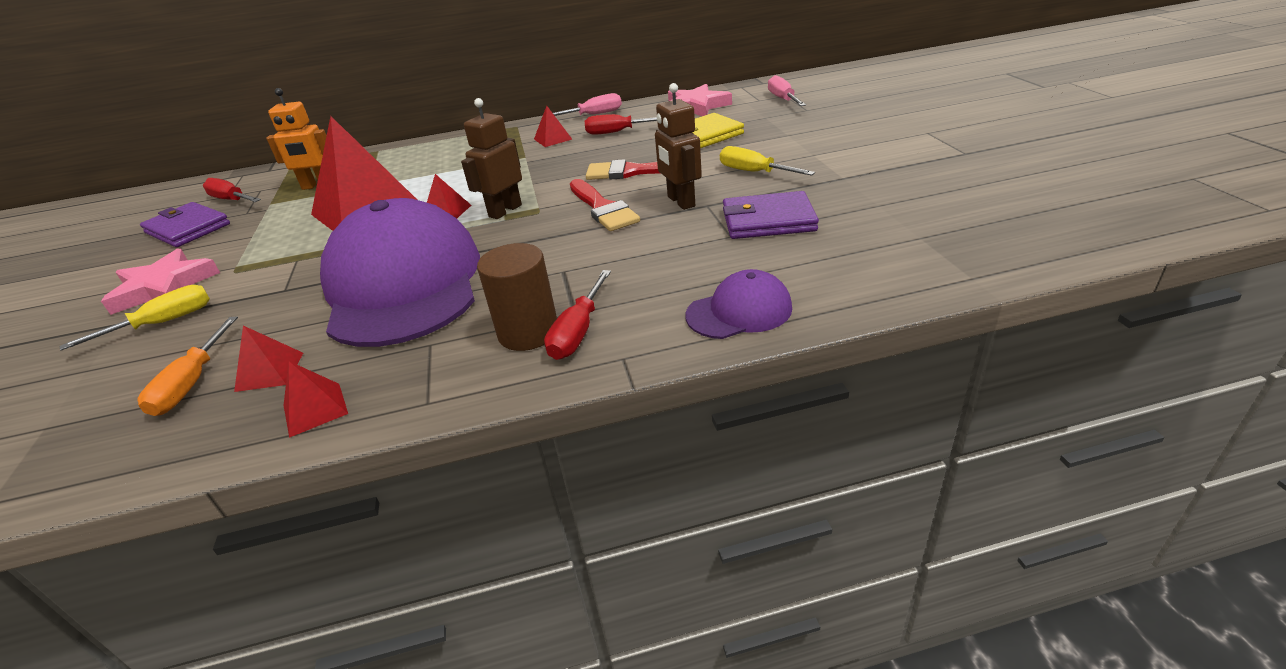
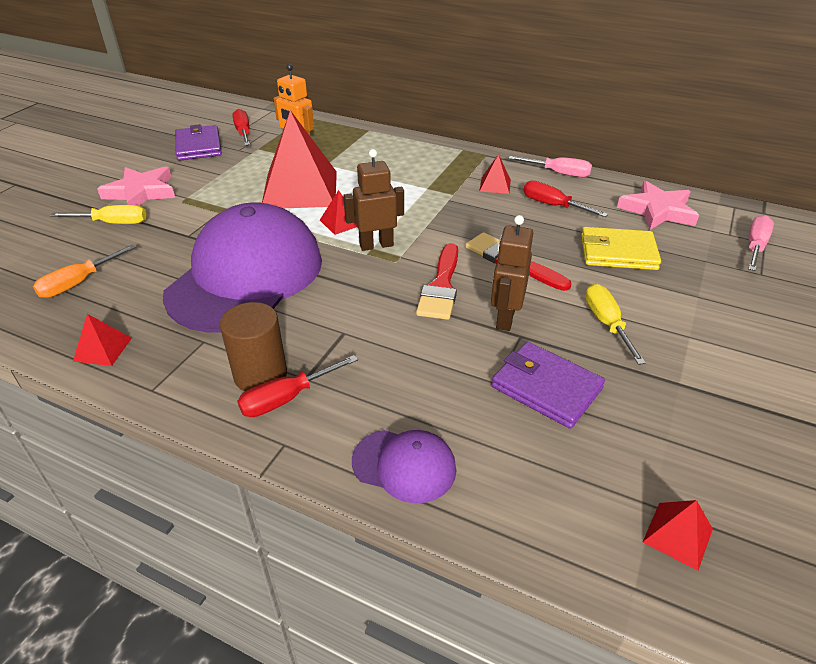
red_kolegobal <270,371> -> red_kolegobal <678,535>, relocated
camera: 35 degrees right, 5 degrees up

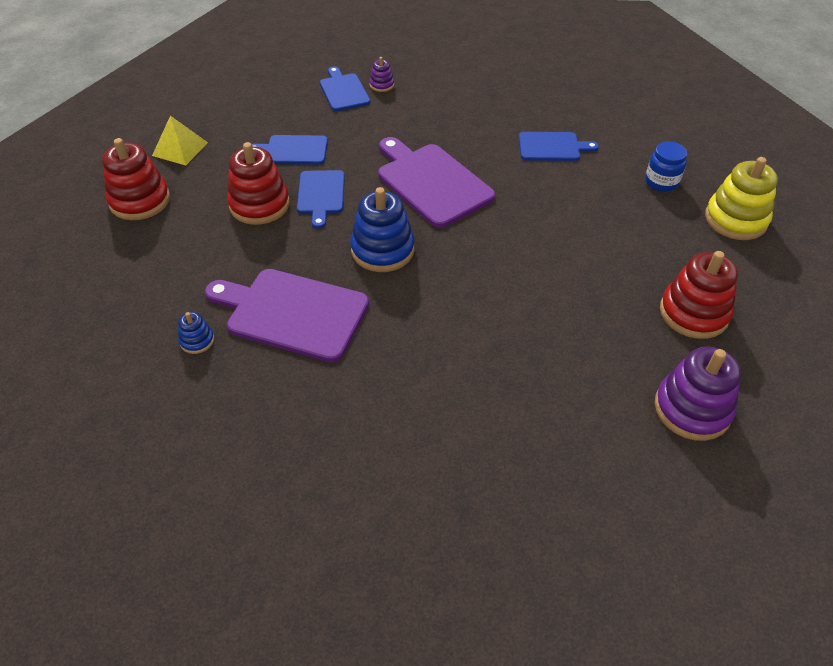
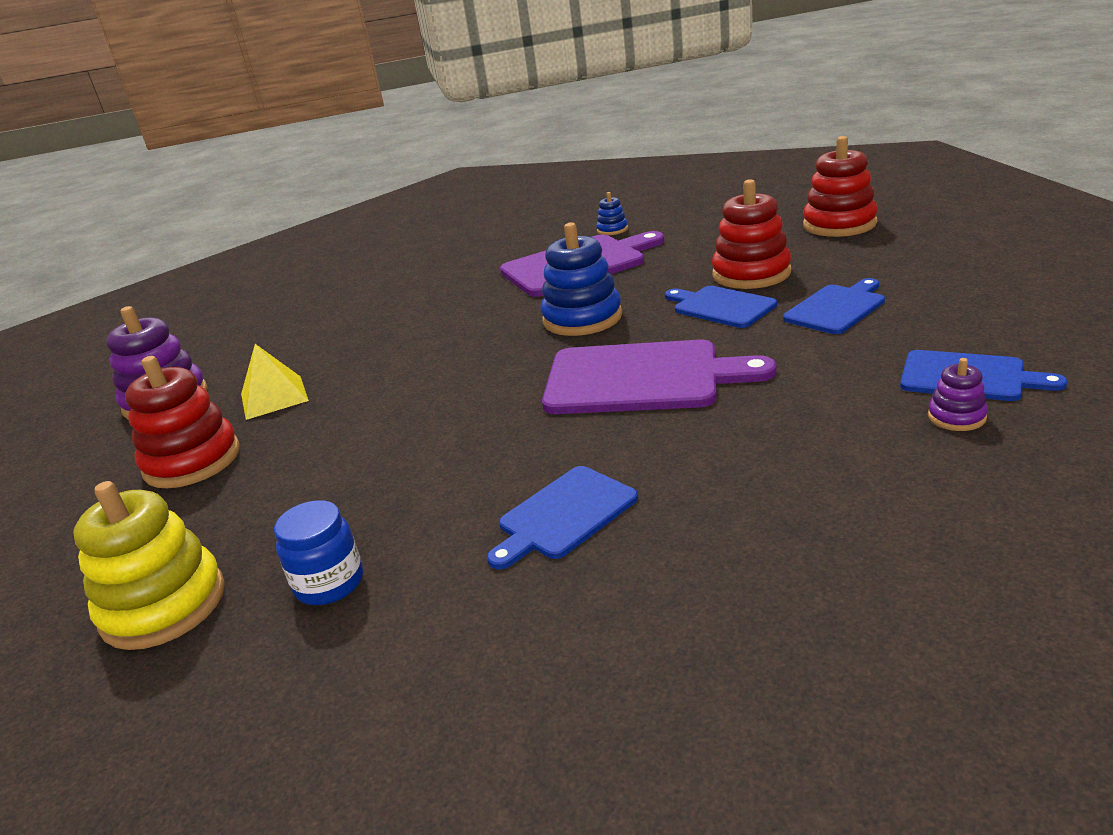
yellow_kolegobal <180,149> -> yellow_kolegobal <274,397>, relocated
camera: 140 degrees right, 20 degrees down

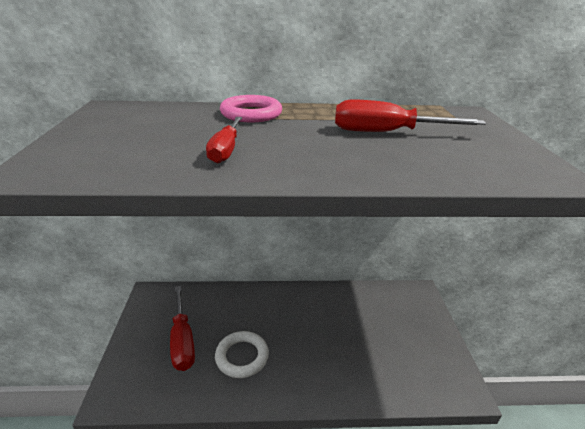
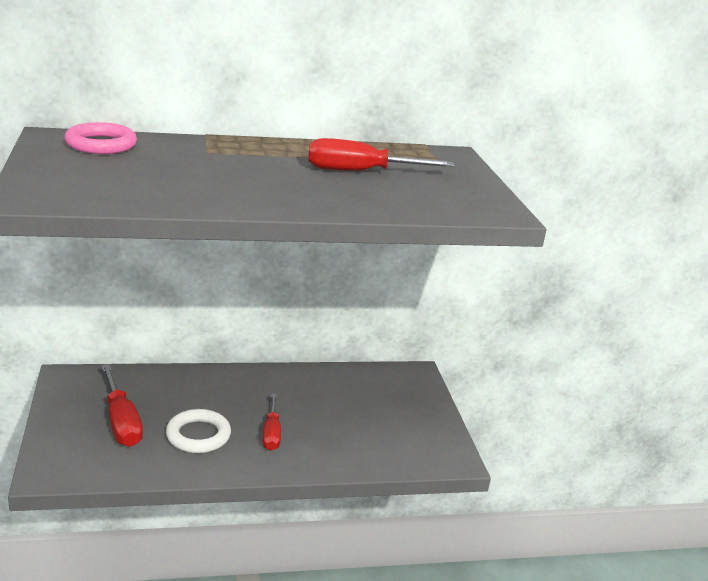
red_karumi <226,150> -> red_karumi <271,433>, relocated
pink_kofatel <251,114> -> pink_kofatel <101,144>, relocated
camera: 10 degrees left, 5 degrees down

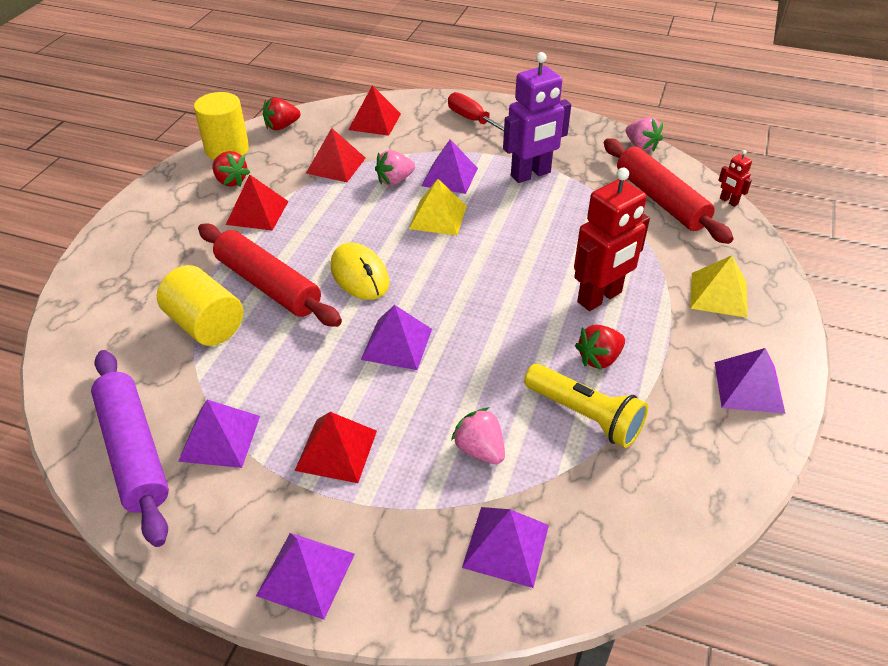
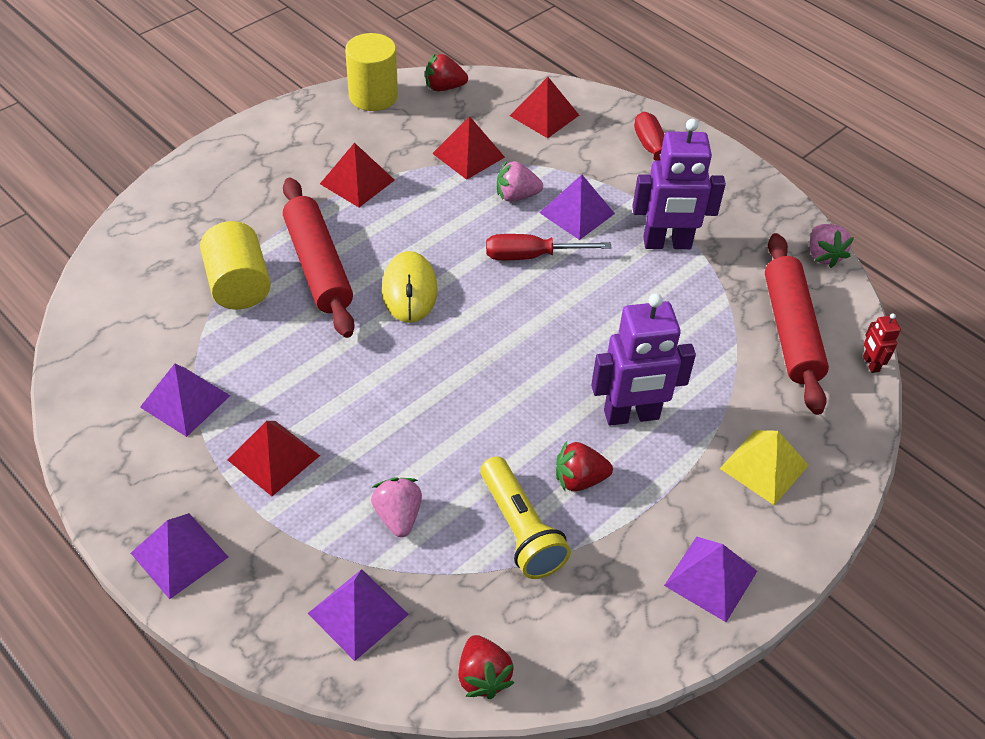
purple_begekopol <134,451> -> none
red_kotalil <231,181> -> red_kotalil <483,676>, relocated
purple_kolegobal <397,344> -> none
yellow_kolegobal <438,217> -> red_karumi <531,256>
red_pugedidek <600,298> -> purple_pugedidek <631,415>
camera: 25 degrees right, 5 degrees up

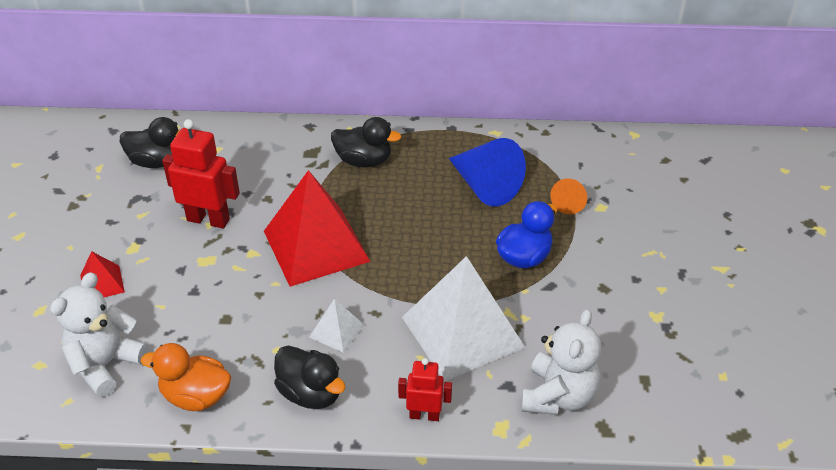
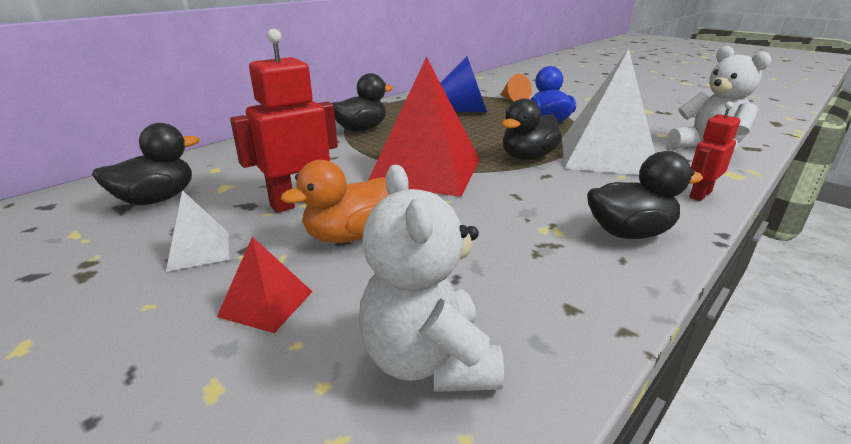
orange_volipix <196,396> -> orange_volipix <348,236>, relocated
white_kolegobal <337,331> -> white_kolegobal <199,250>, relocated
none -> black_volipix <527,157>
camera: 50 degrees left, 15 degrees down

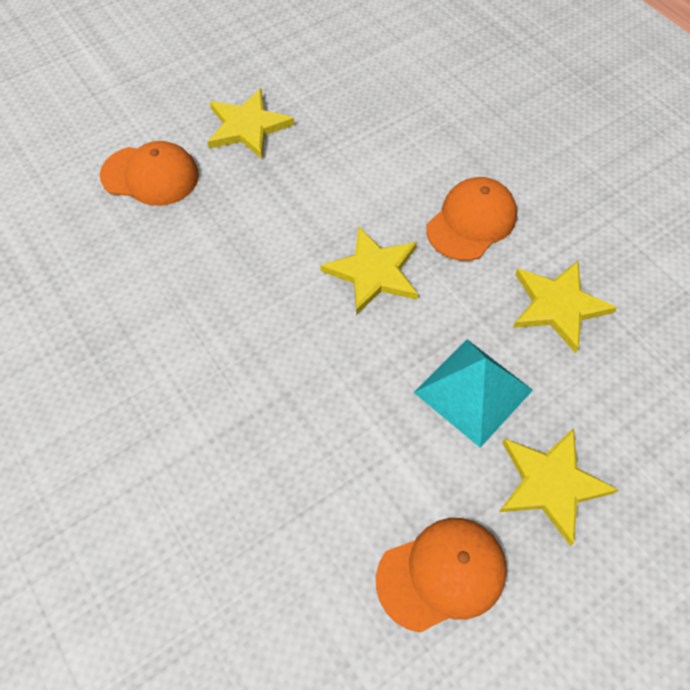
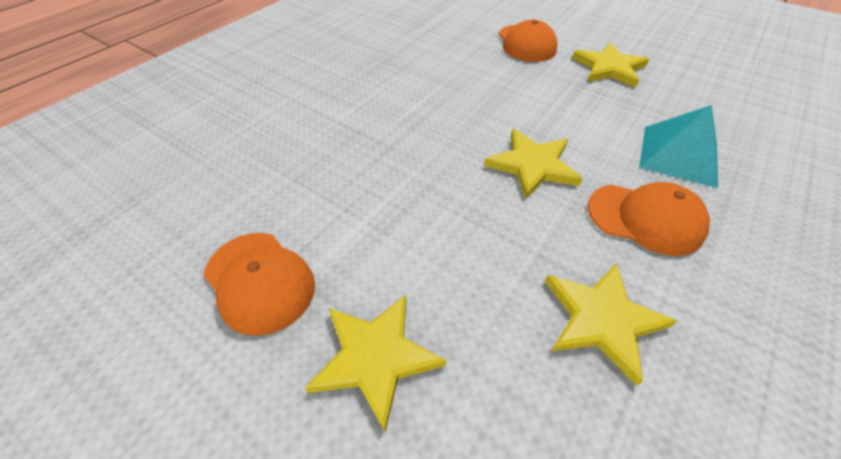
turquoise_kolegobal <473,391> -> turquoise_kolegobal <678,155>, relocated
camera: 70 degrees right, 10 degrees down

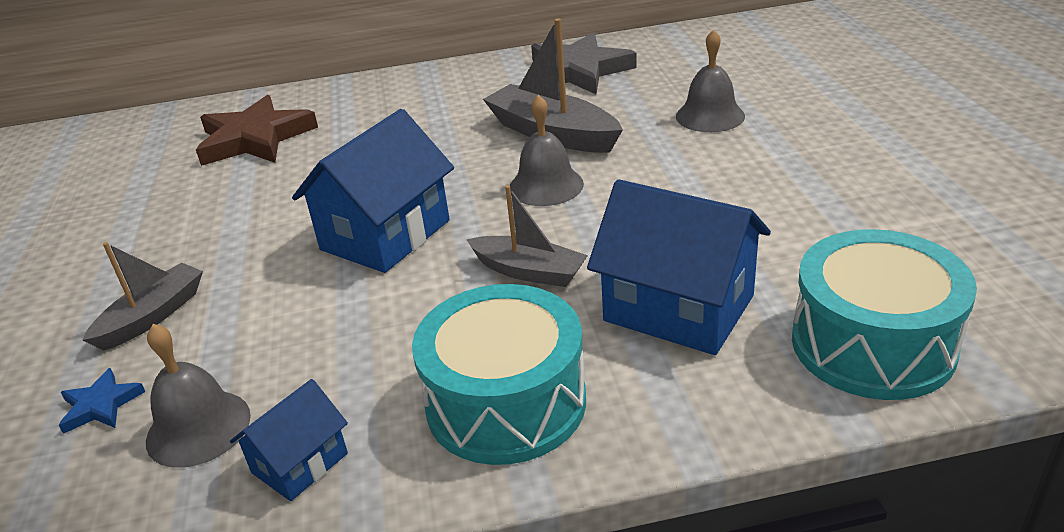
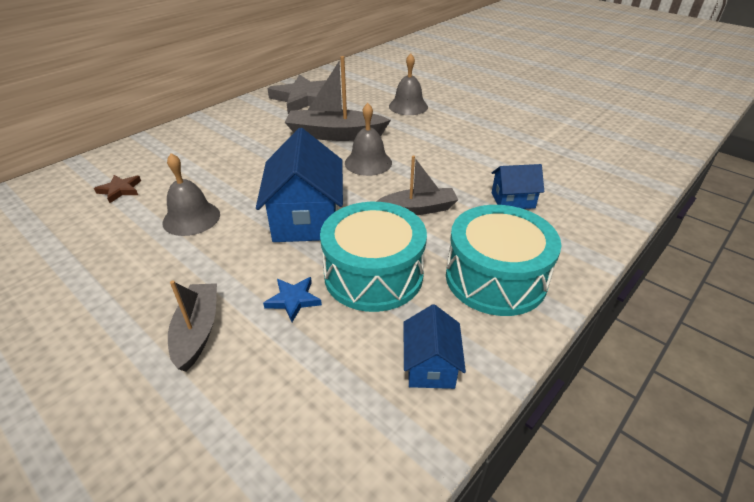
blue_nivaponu <100,405> -> blue_nivaponu <293,300>, relocated
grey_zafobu <198,428> -> grey_zafobu <191,218>, relocated
brown_nivaponu <255,139> -> brown_nivaponu <120,190>, x0.45
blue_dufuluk <679,308> -> blue_dufuluk <513,200>, x0.53
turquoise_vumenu <872,344> -> turquoise_vumenu <373,274>, relocated
camera: 40 degrees left, 5 degrees up

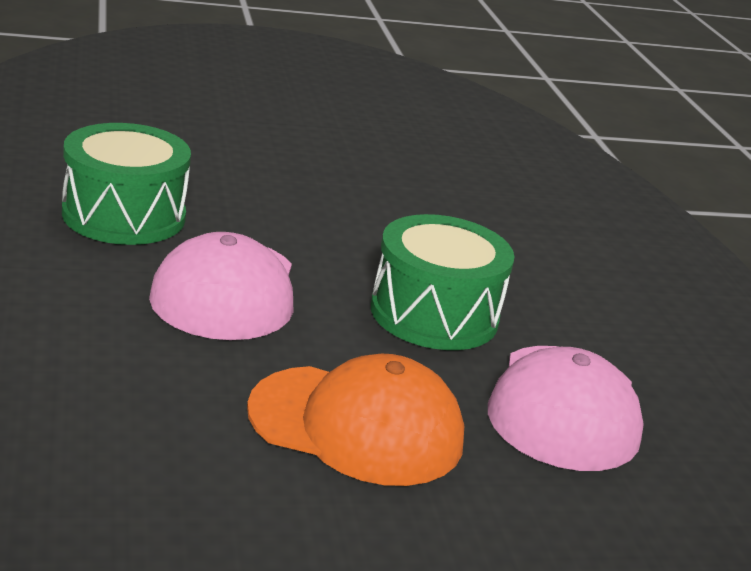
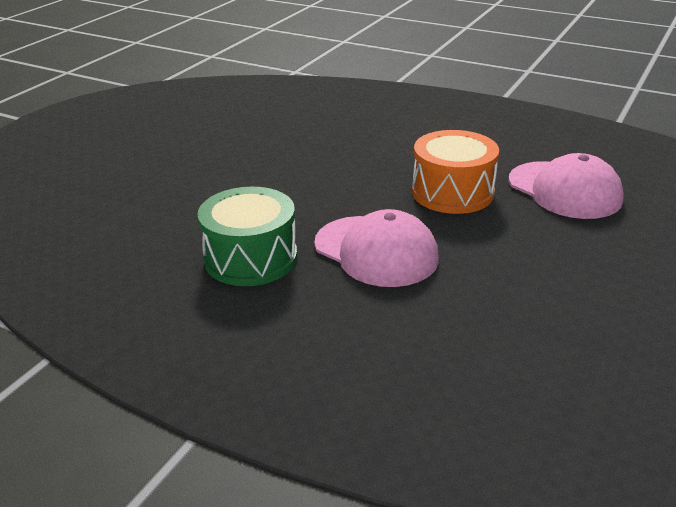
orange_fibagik <357,425> -> none
green_vumenu <434,314> -> orange_vumenu <452,192>
camera: 45 degrees left, 5 degrees up

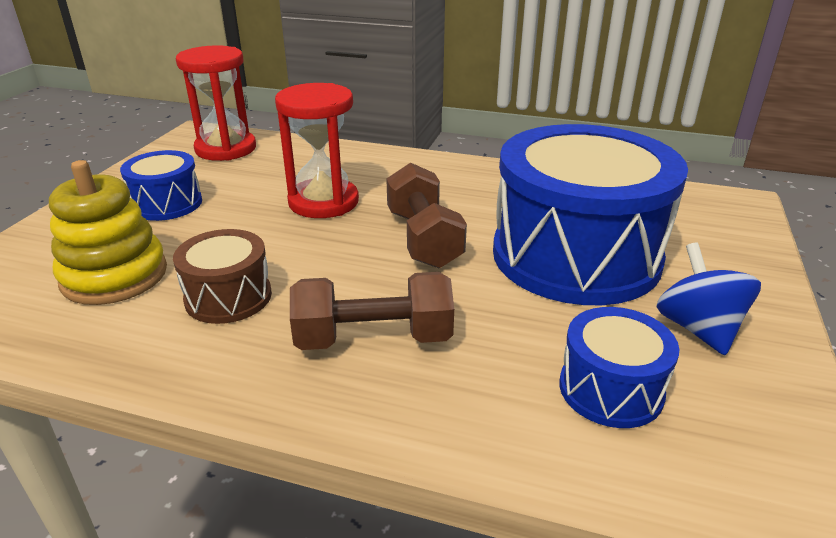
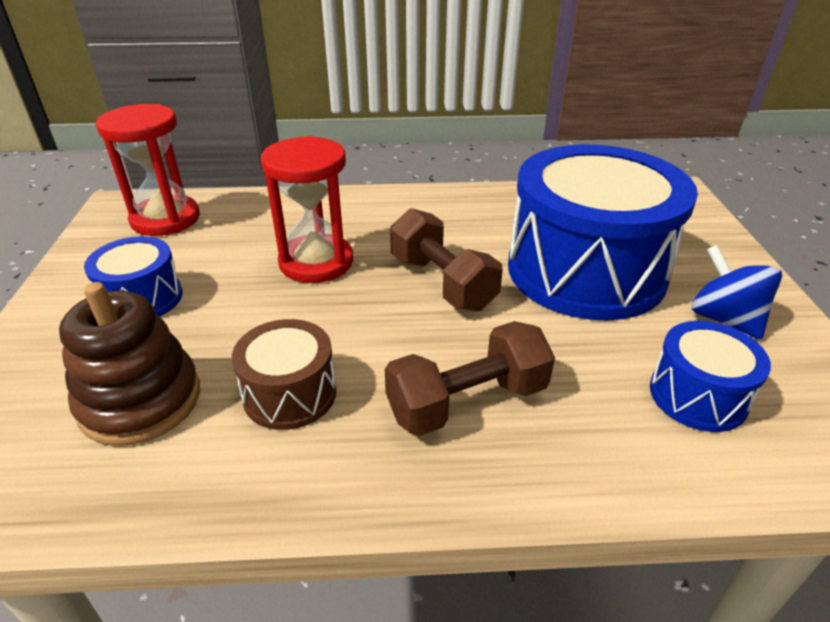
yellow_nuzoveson <114,276> -> brown_nuzoveson <140,401>
camera: 20 degrees left, 5 degrees up

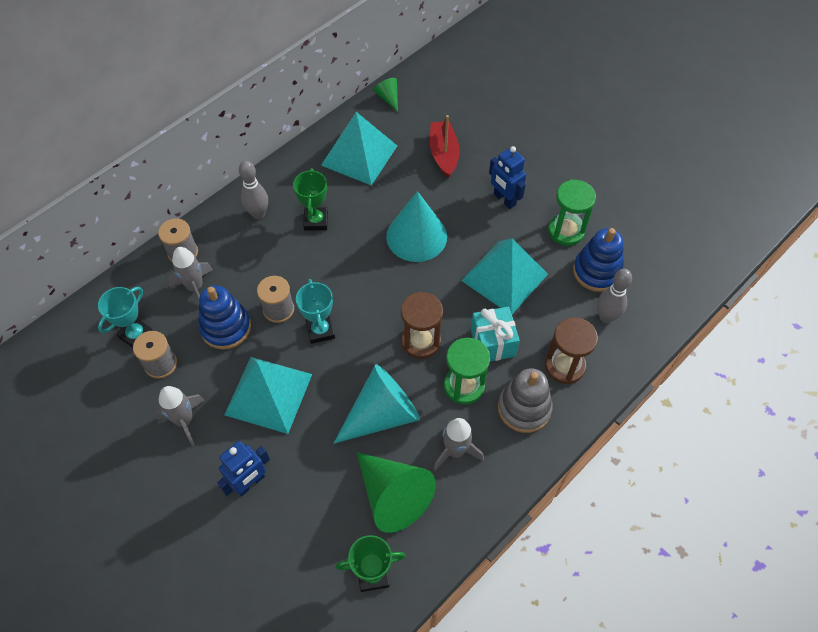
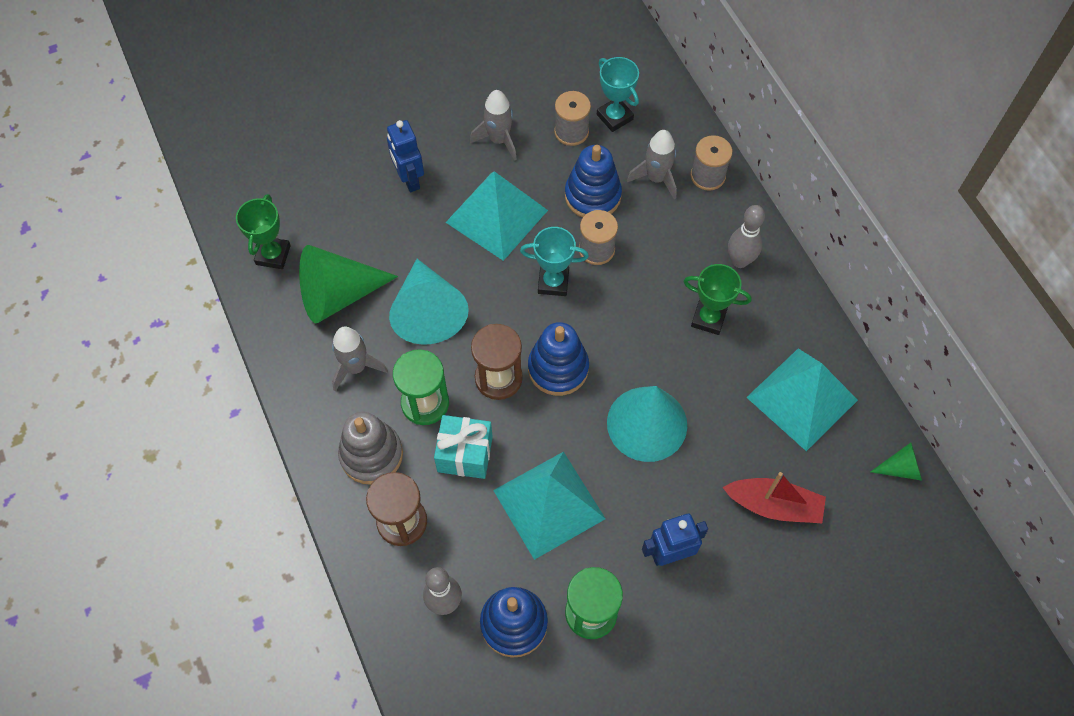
none -> blue_nuzoveson <558,368>
camera: 110 degrees right, 5 degrees up

